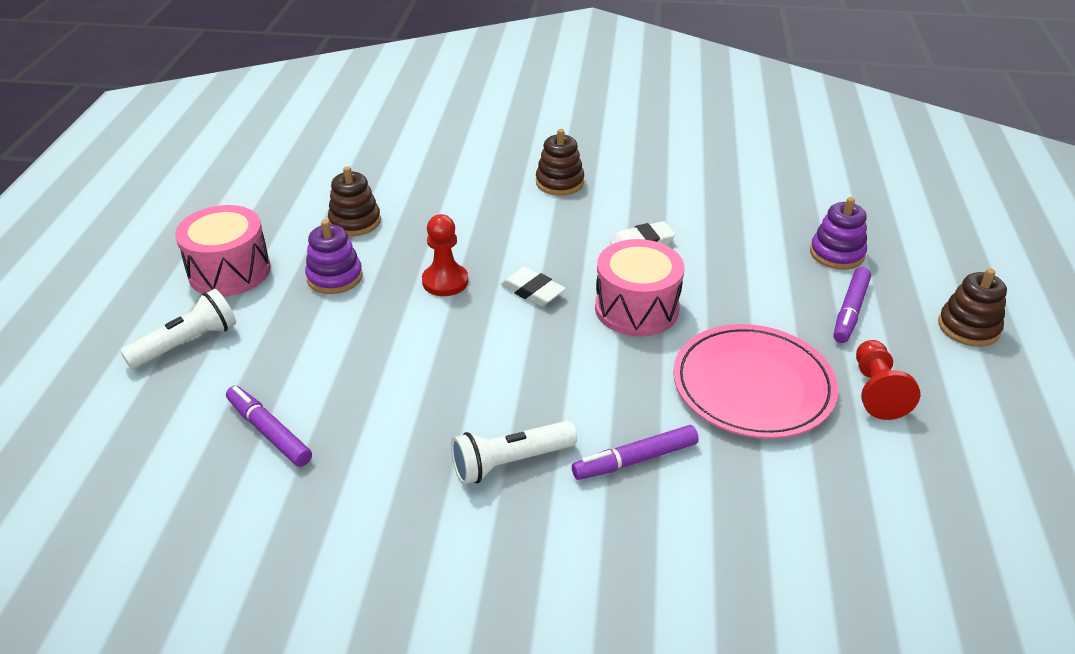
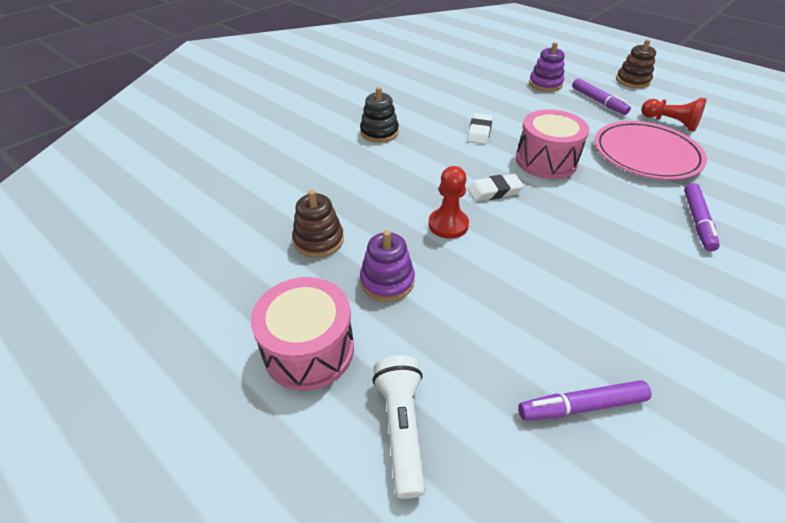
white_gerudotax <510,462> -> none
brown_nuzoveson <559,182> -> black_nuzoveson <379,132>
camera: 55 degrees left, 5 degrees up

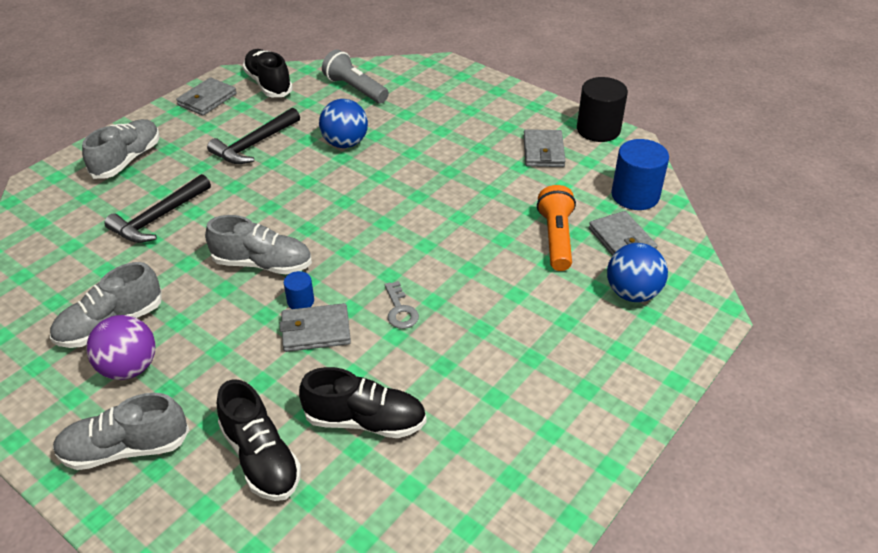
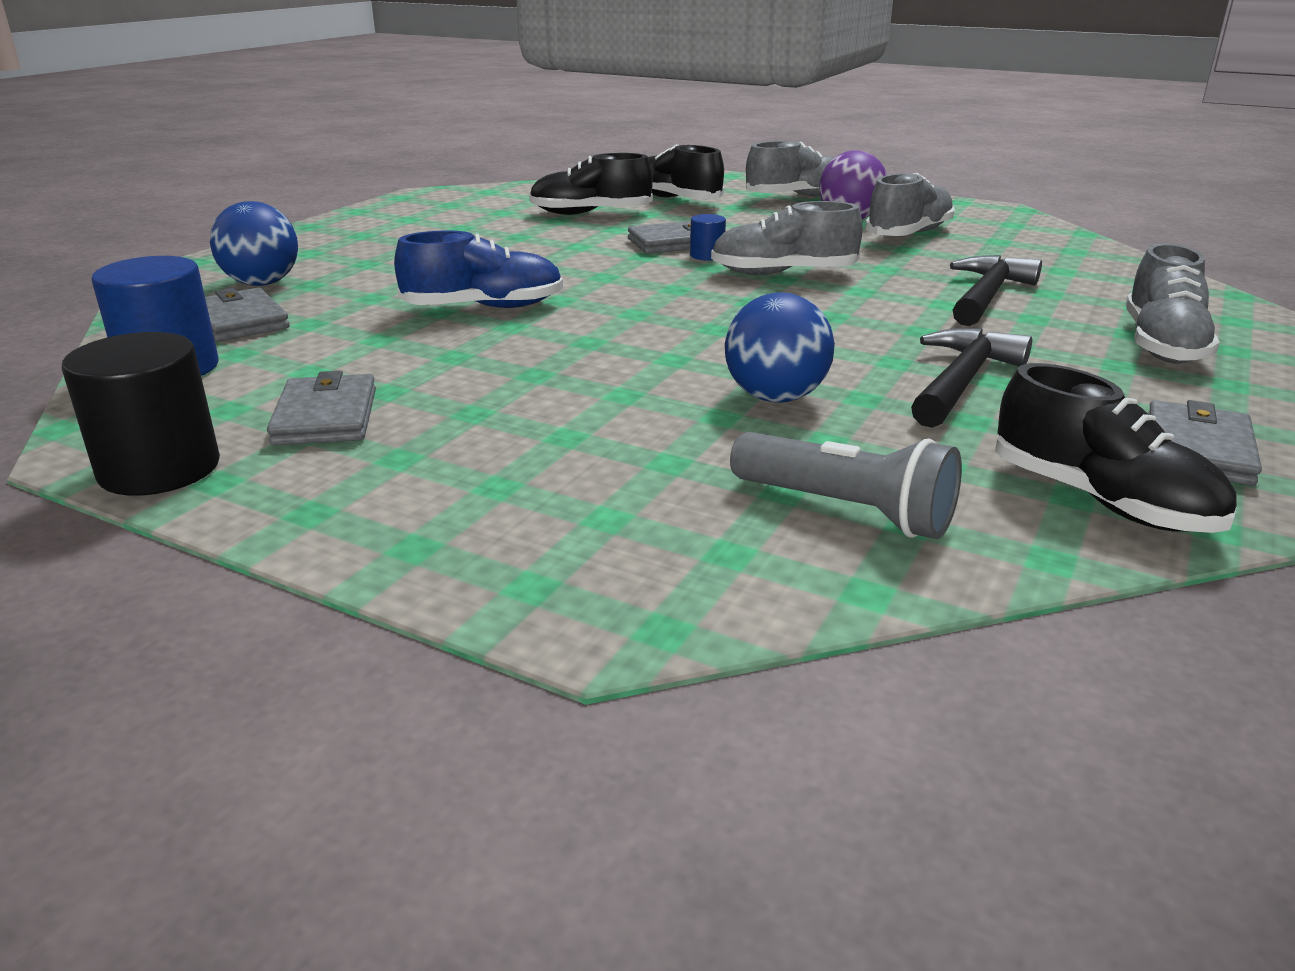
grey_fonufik <400,310> -> none
orange_gerudotax <556,238> -> none
none -> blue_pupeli <483,307>
camera: 170 degrees right, 15 degrees down

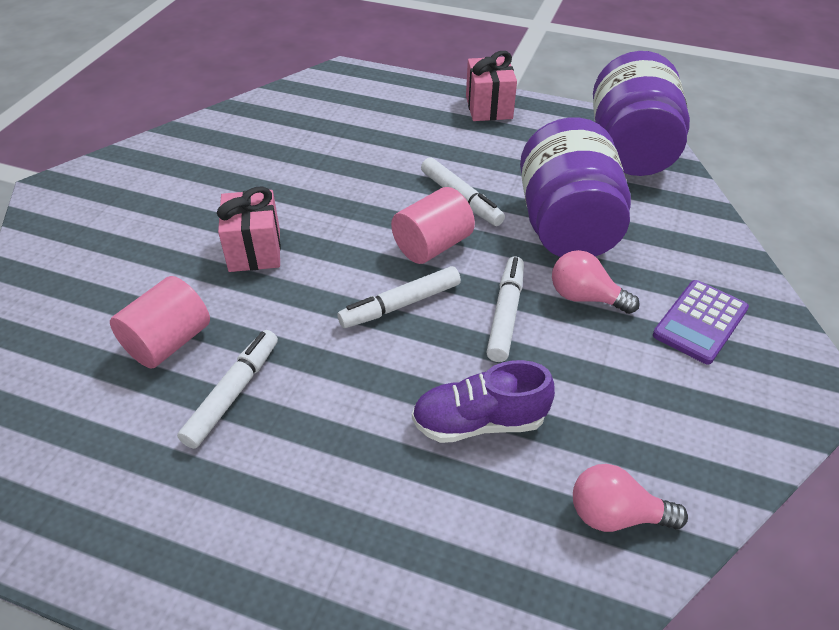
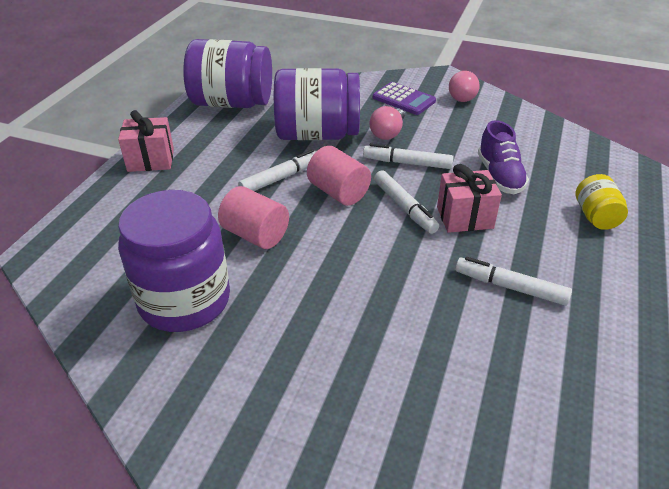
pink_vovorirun <168,342> -> pink_vovorirun <255,235>, relocated
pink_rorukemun <254,250> -> pink_rorukemun <464,217>, relocated
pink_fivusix <616,515> -> pink_fivusix <461,96>, relocated
none -> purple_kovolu <184,300>
none -> yellow_kovolu <595,216>
camera: 90 degrees left, 5 degrees down

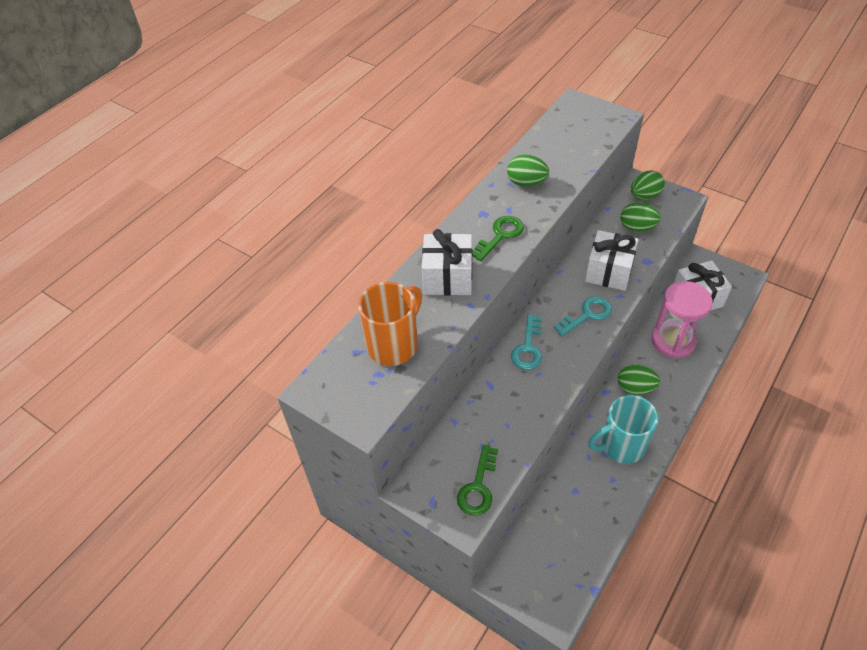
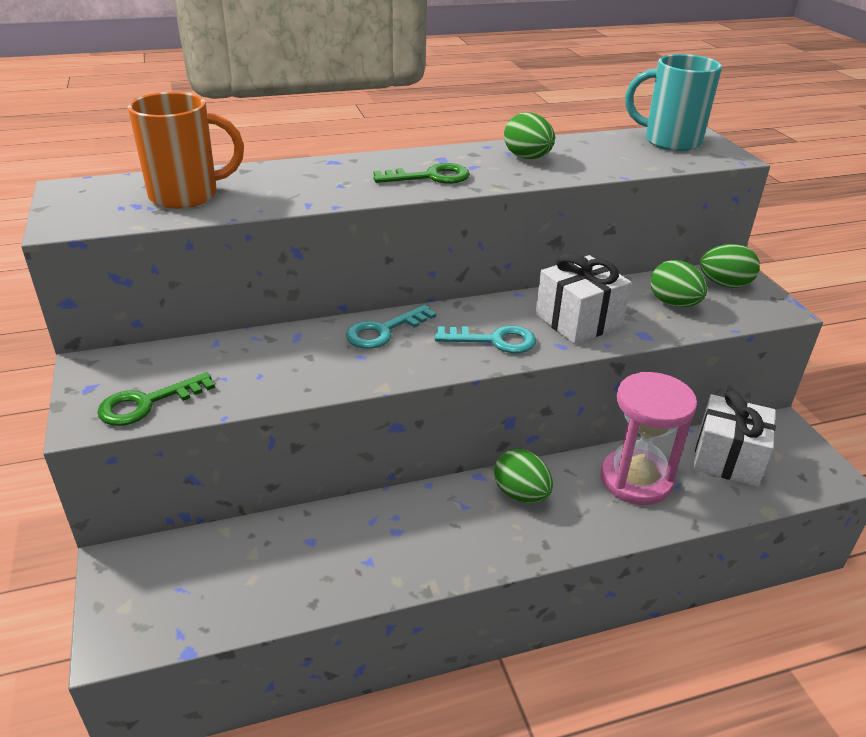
white_rorukemun <448,277> -> none
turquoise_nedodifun <621,446> -> turquoise_nedodifun <670,141>, relocated
camera: 35 degrees right, 15 degrees down

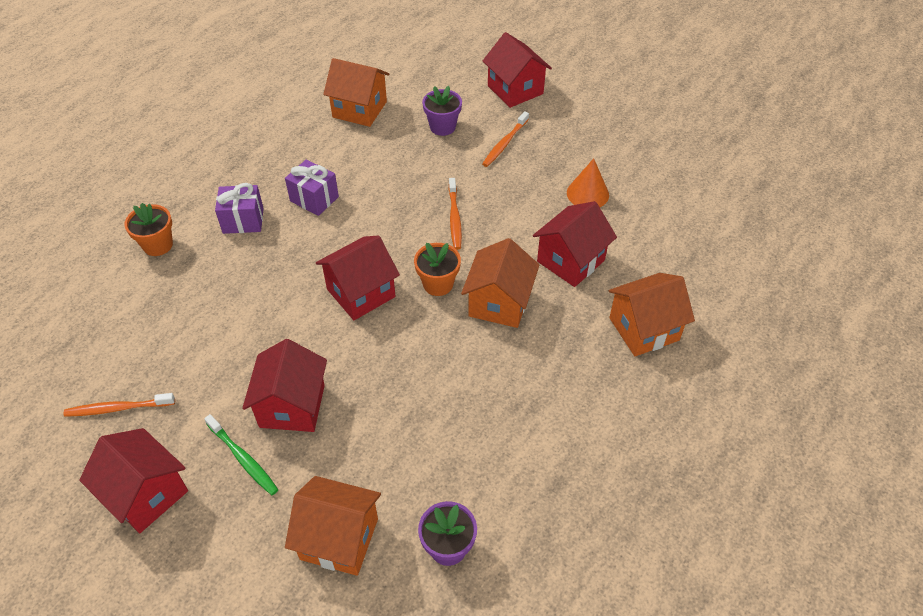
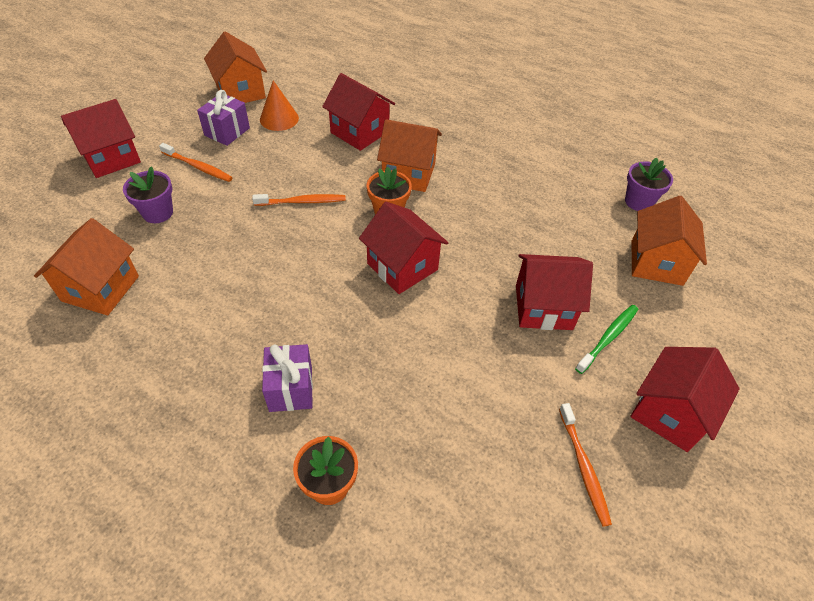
purple_rorukemun <314,199> -> purple_rorukemun <227,131>, relocated
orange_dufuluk <644,329> -> orange_dufuluk <240,92>, relocated
camera: 95 degrees left, 0 degrees up

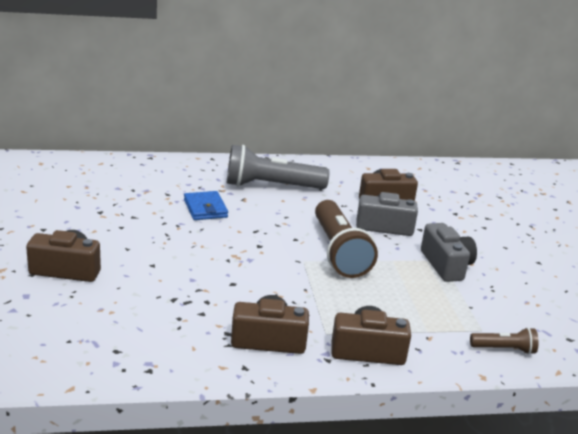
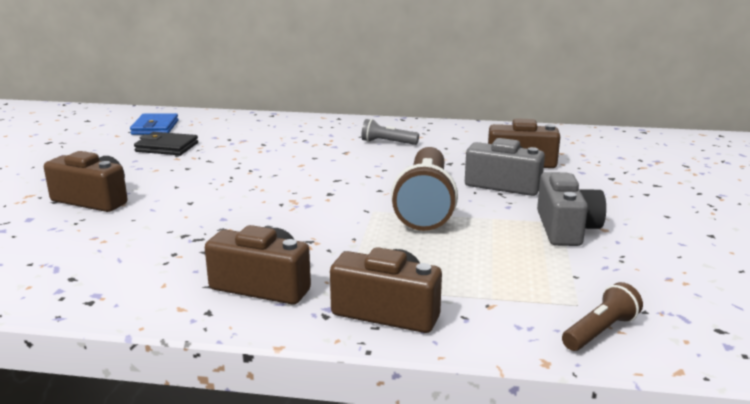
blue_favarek <205,208> -> blue_favarek <155,127>, relocated
grey_gerudotax <271,186> -> grey_gerudotax <387,143>, x0.47
brown_gerudotax <504,349> -> brown_gerudotax <600,331>, 60 degrees counterclockwise
none -> black_favarek <167,147>
camera: 20 degrees right, 5 degrees down

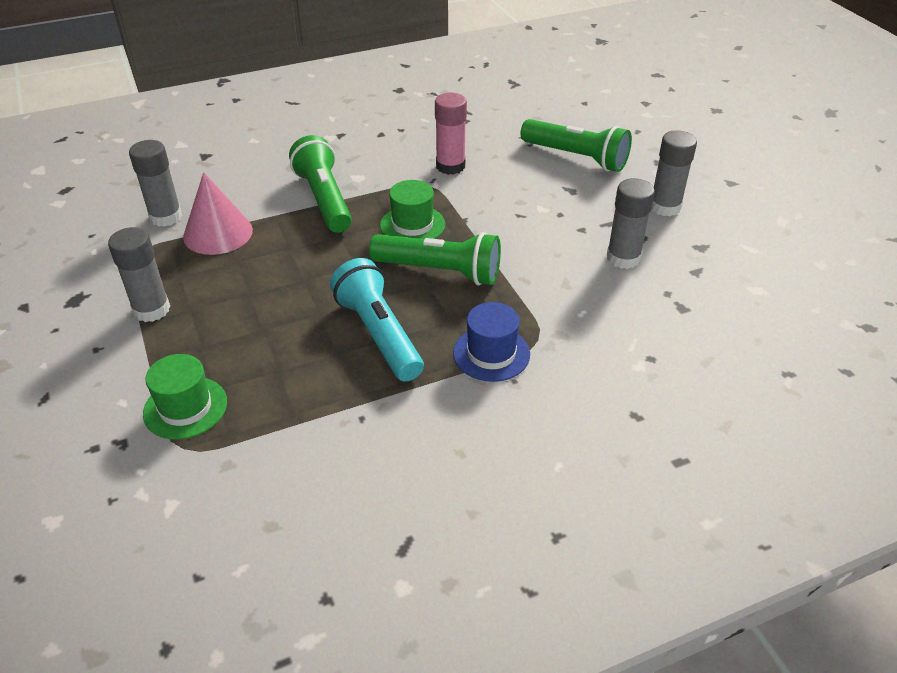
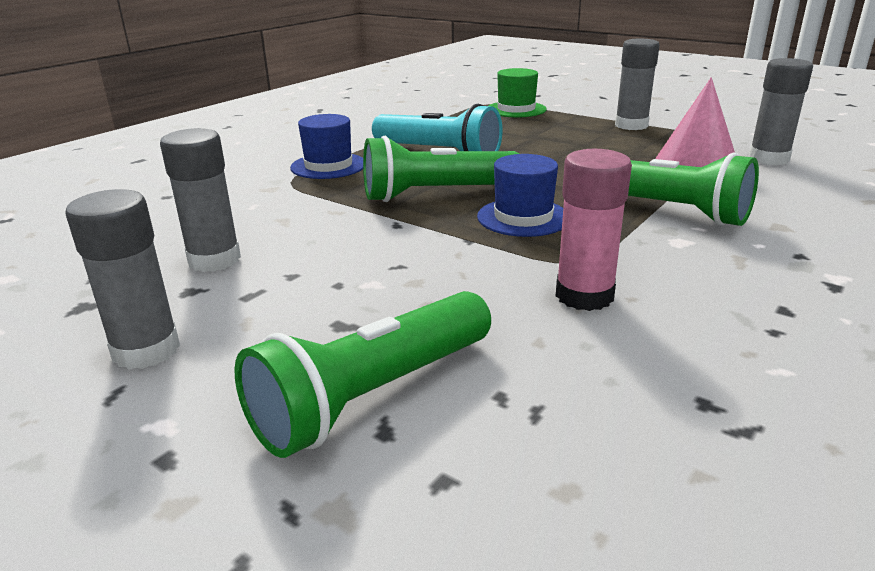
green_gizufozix <412,225> -> blue_gizufozix <523,217>
green_gerudotax <576,157> -> green_gerudotax <372,396>, 45 degrees counterclockwise
camera: 150 degrees right, 15 degrees down

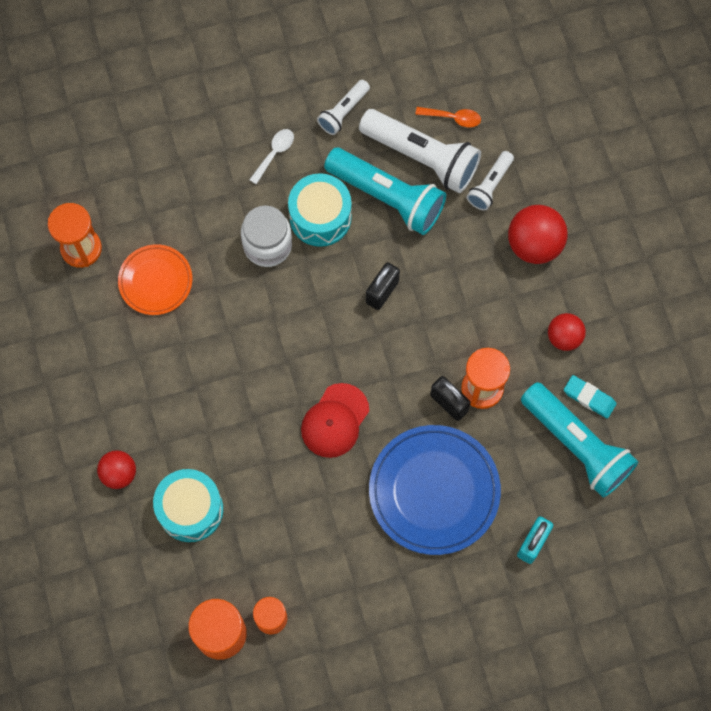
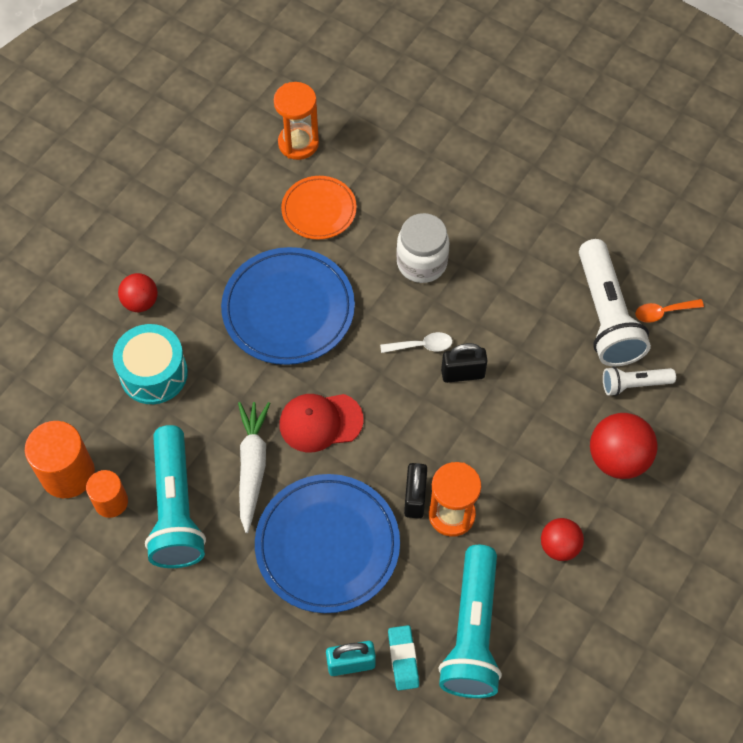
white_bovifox <274,153> -> white_bovifox <422,346>, relocated
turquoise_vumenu <320,217> -> none
white_gerudotax <343,112> -> none
turquoise_gerudotax <387,197> -> turquoise_gerudotax <176,508>, relocated
orange_bovifox <453,118> -> orange_bovifox <663,312>, 105 degrees clockwise
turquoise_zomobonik <589,398> -> turquoise_zomobonik <403,659>, relocated
none -> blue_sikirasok <288,309>
none -> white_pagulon <252,466>
camera: 50 degrees right, 10 degrees down

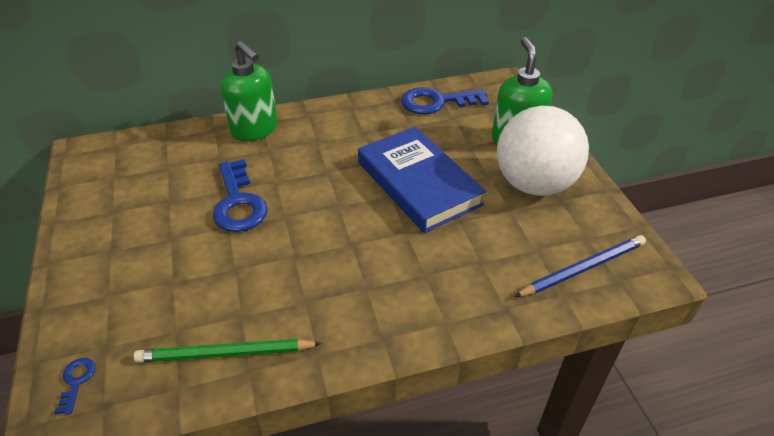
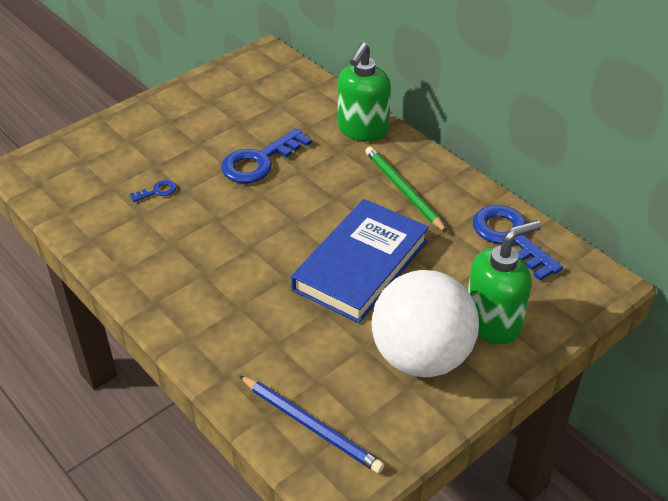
blue_fonufik <76,381> -> blue_fonufik <157,191>, relocated
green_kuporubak <225,354> -> green_kuporubak <403,190>, relocated
camera: 65 degrees right, 0 degrees up

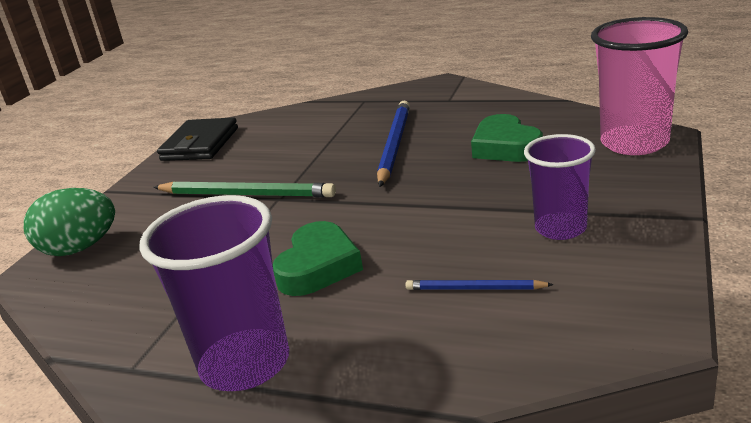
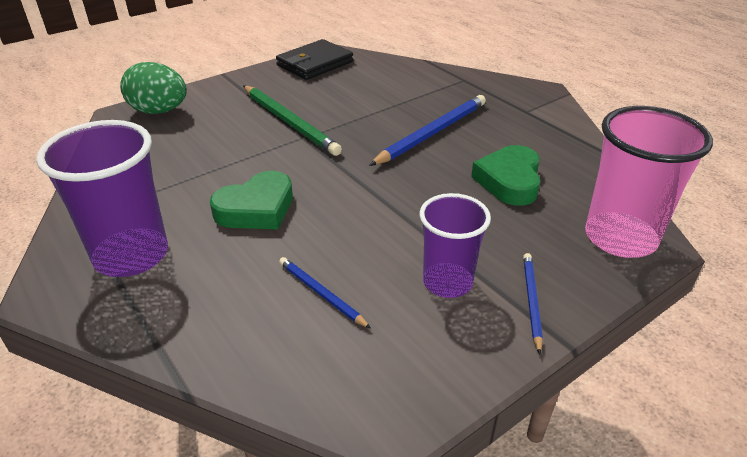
none -> blue_kuporubak <531,301>
camera: 30 degrees right, 10 degrees up

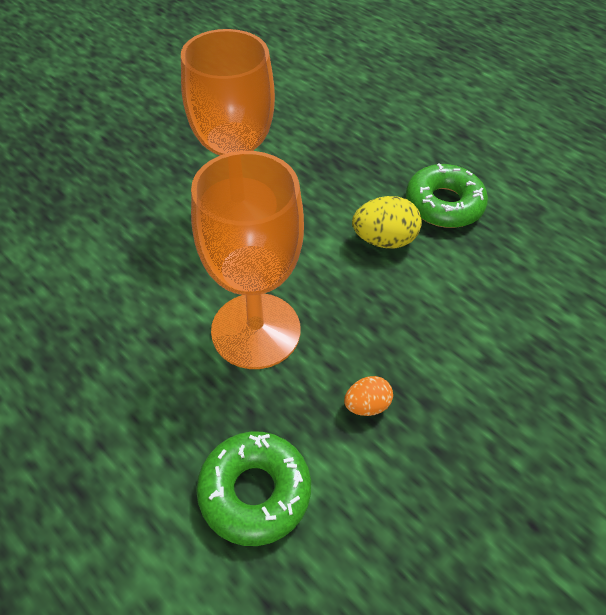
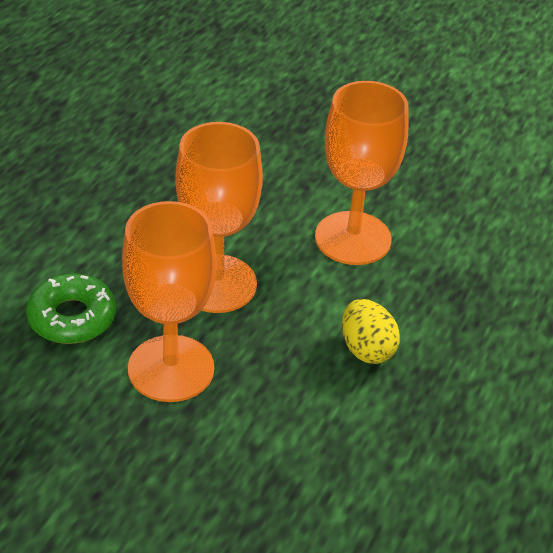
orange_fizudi <366,405> -> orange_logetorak <171,368>
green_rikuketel <443,204> -> none
camera: 70 degrees right, 10 degrees down

